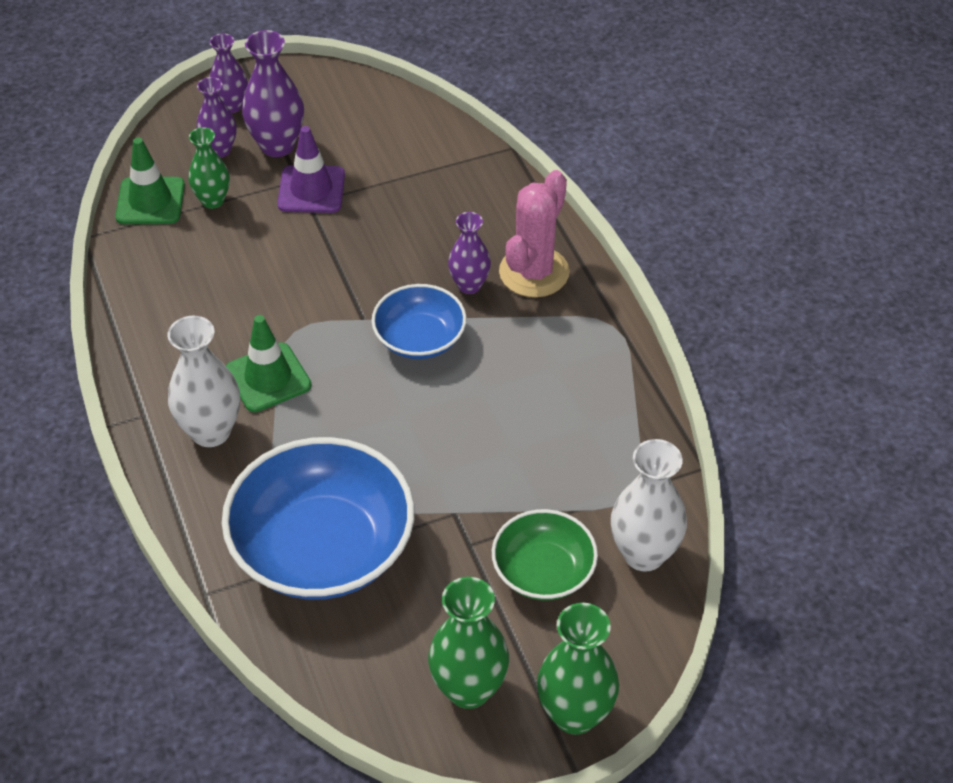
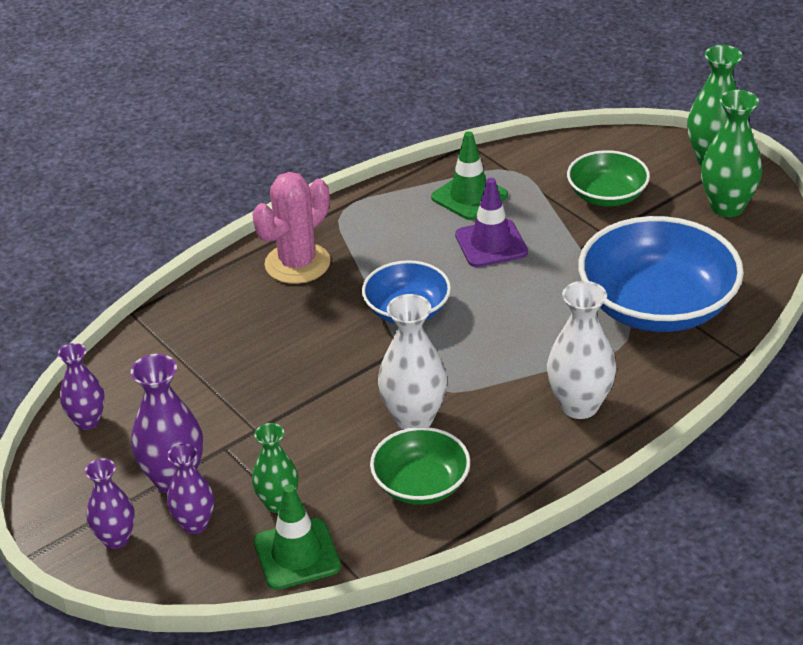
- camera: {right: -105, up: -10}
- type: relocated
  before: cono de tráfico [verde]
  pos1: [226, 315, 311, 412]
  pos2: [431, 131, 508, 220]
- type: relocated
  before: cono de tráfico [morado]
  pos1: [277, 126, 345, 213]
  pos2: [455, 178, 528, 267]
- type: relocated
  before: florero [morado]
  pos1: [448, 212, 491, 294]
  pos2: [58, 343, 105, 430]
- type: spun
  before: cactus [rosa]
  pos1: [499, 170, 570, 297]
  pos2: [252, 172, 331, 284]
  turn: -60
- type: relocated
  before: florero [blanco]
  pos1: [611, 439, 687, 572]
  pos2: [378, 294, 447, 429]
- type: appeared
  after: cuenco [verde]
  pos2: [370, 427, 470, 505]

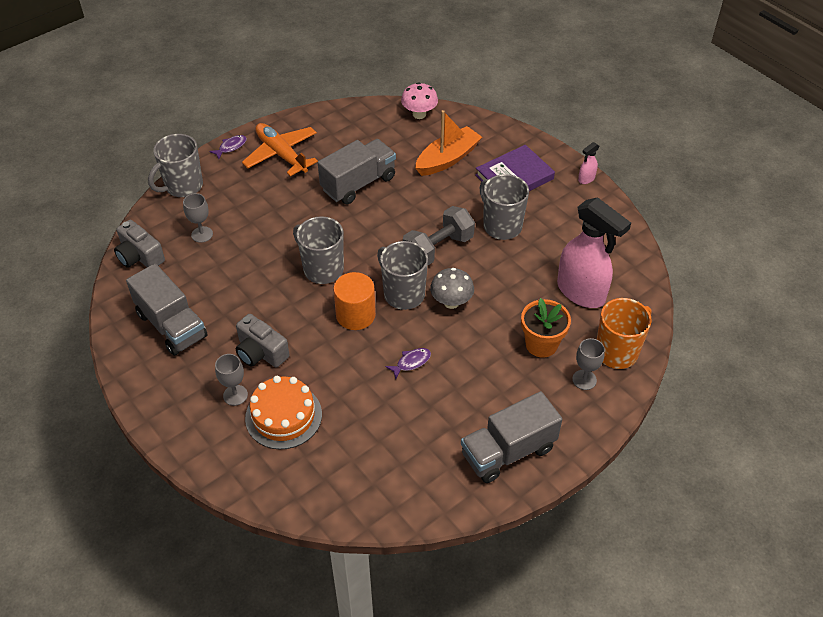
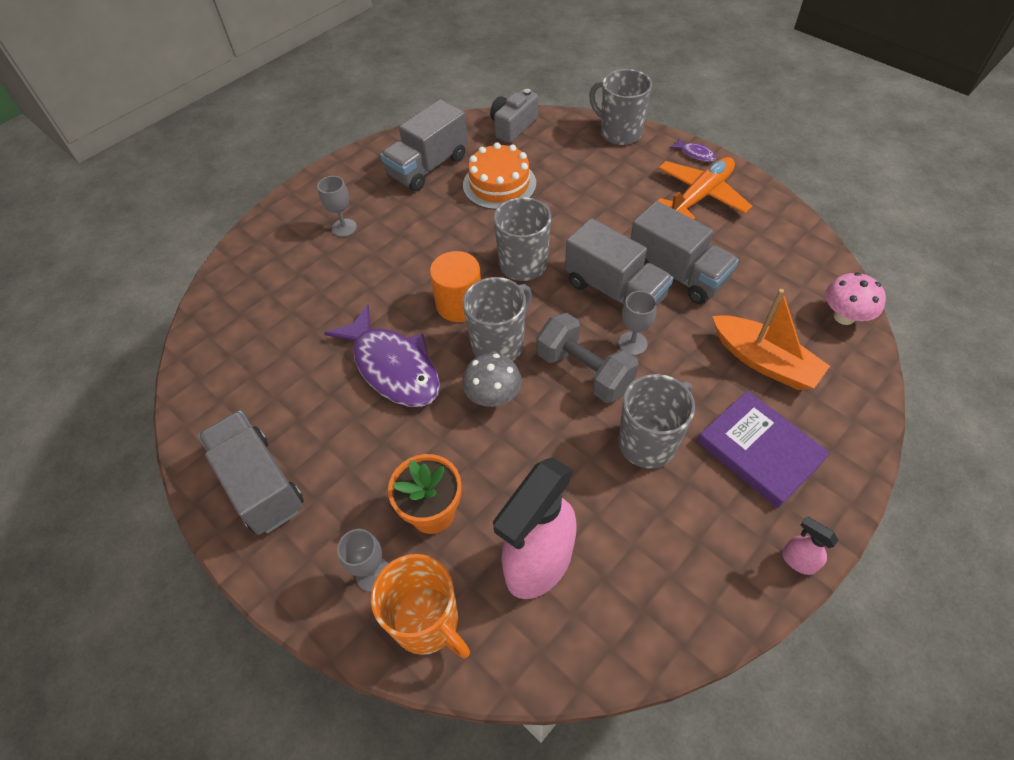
- camera: {right: 85, up: 5}
- type: relocated
  before: copa [gris]
  pos1: [183, 193, 213, 243]
  pos2: [618, 291, 657, 355]
- type: missing
  before: cámara [gris]
  pos1: [236, 314, 290, 368]
- type: relocated
  before: tarta [naranja]
  pos1: [245, 376, 322, 449]
  pos2: [463, 142, 536, 210]
- type: size
  before: pez [morado]
  pos1: [385, 348, 431, 379]
  pos2: [324, 304, 440, 407]
  scale: 2.45
- type: appeared
  after: camión [gris]
  pos2: [565, 218, 673, 306]

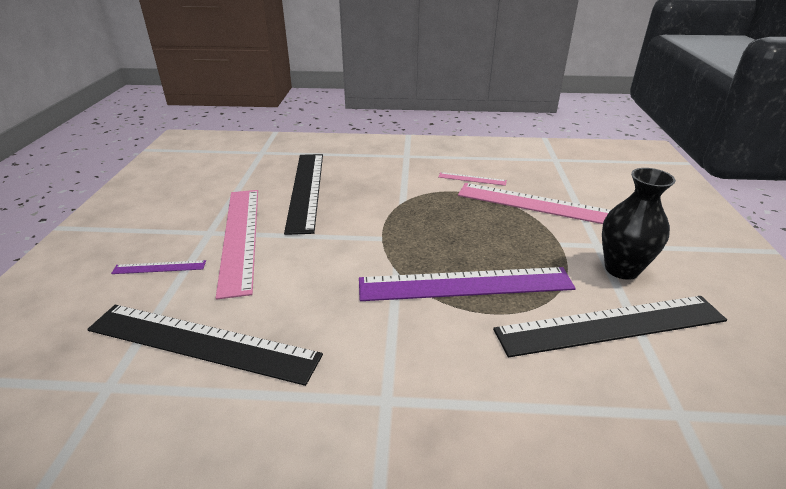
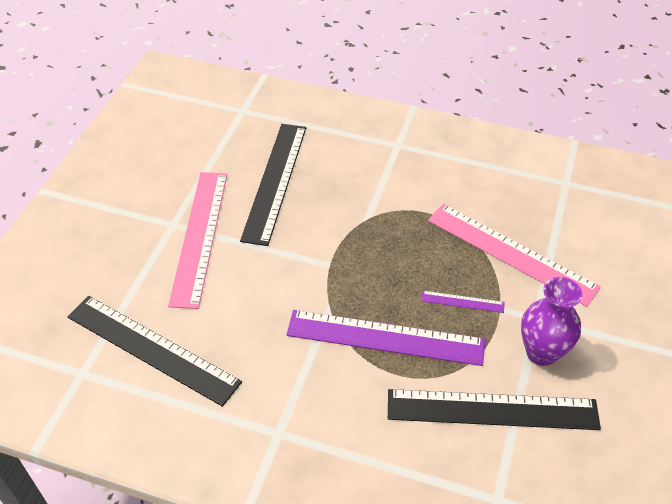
- camera: {right: 15, up: 15}
- type: relocated
  before: regla [morado]
  pos1: [111, 260, 206, 274]
  pos2: [421, 291, 505, 313]
- type: missing
  before: regla [rosa]
  pos1: [438, 172, 507, 186]
- type: colour
  before: florero [negro]
  after: florero [morado]
  pos1: [602, 168, 676, 280]
  pos2: [521, 277, 582, 366]

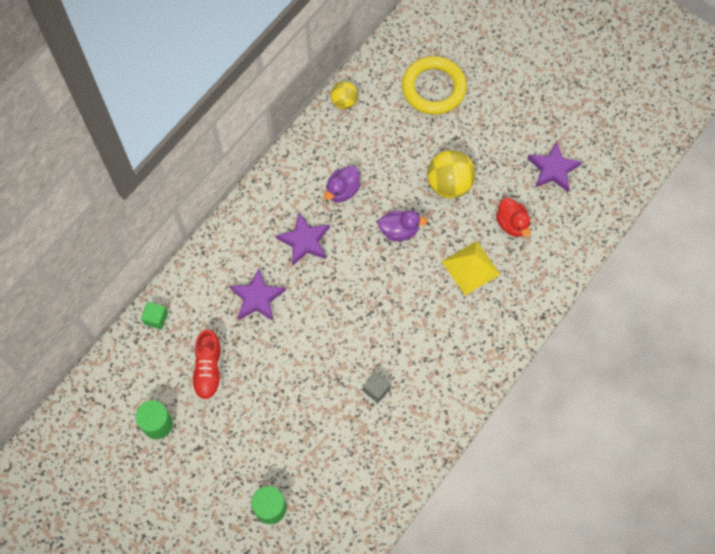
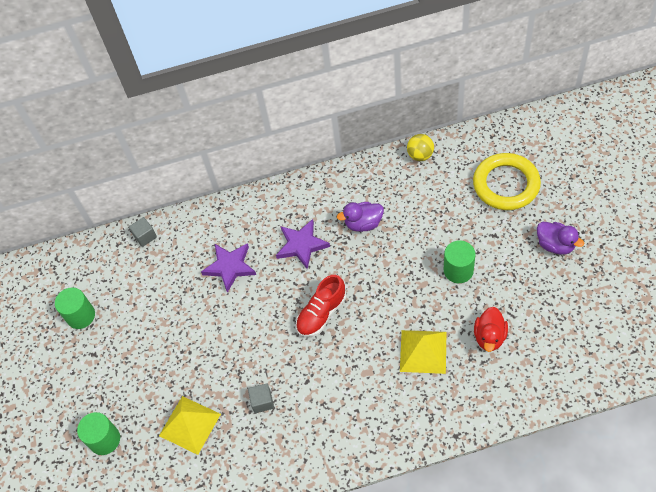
- camera: {right: 45, up: -10}
- type: colour
  before: cubo [verde]
  after: cubo [gris]
  pos1: [141, 302, 168, 329]
  pos2: [129, 217, 157, 247]
- type: relocated
  before: zapato [rojo]
  pos1: [192, 329, 222, 401]
  pos2: [296, 275, 346, 337]
- type: relocated
  before: pato [morado]
  pos1: [378, 210, 427, 241]
  pos2: [537, 222, 584, 255]
- type: exchanged
  before: pelota [amarillo]
  after: cilindro [verde]
  pos1: [427, 150, 476, 198]
  pos2: [444, 240, 475, 283]
- type: missing
  before: estrella [morado]
  pos1: [528, 142, 582, 192]
- type: appeared
  after: pirámide [amarillo]
  pos2: [159, 396, 221, 455]

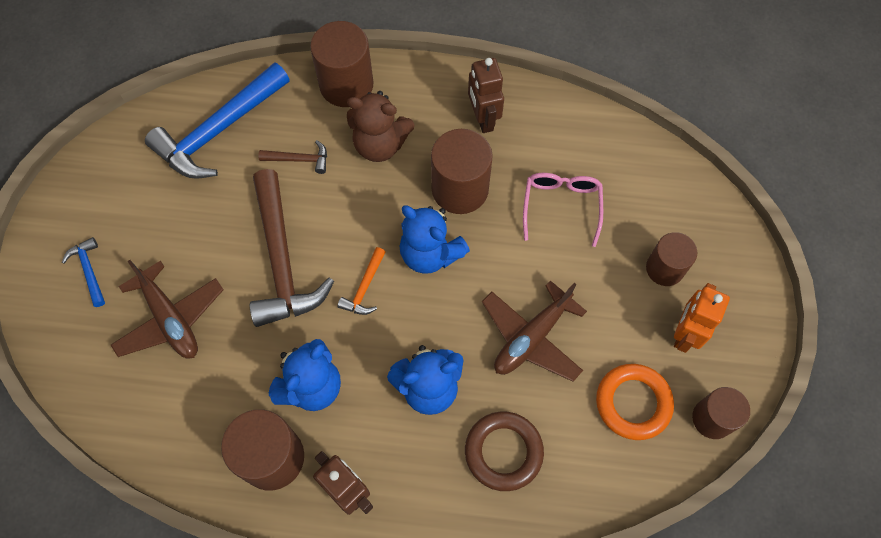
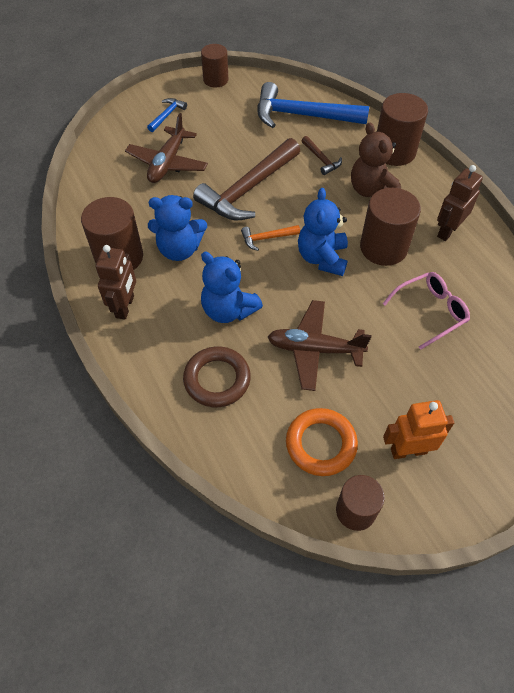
- camera: {right: 55, up: -10}
- type: relocated
  before: cilindro [marrón]
  pos1: [646, 232, 697, 286]
  pos2: [201, 44, 228, 88]

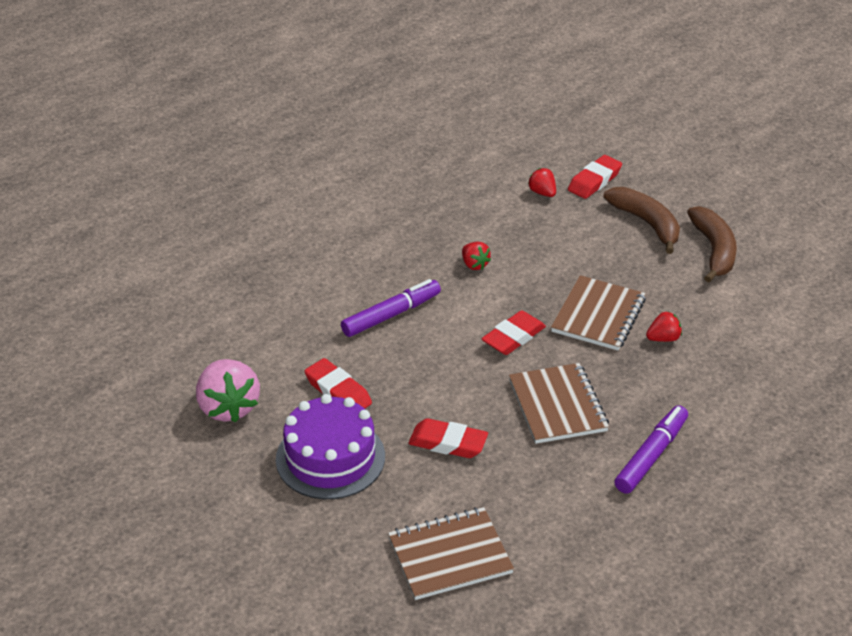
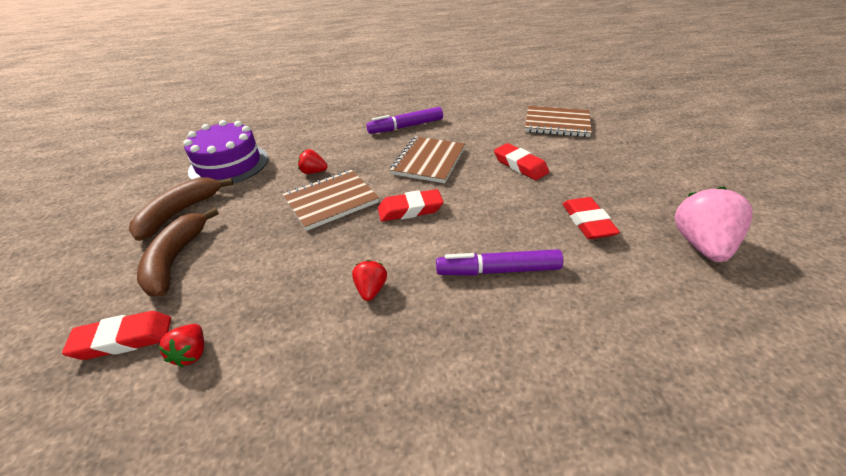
- camera: {right: -145, up: 0}
- type: relocated
  before: tarta [morado]
  pos1: [276, 394, 385, 499]
  pos2: [183, 120, 268, 184]

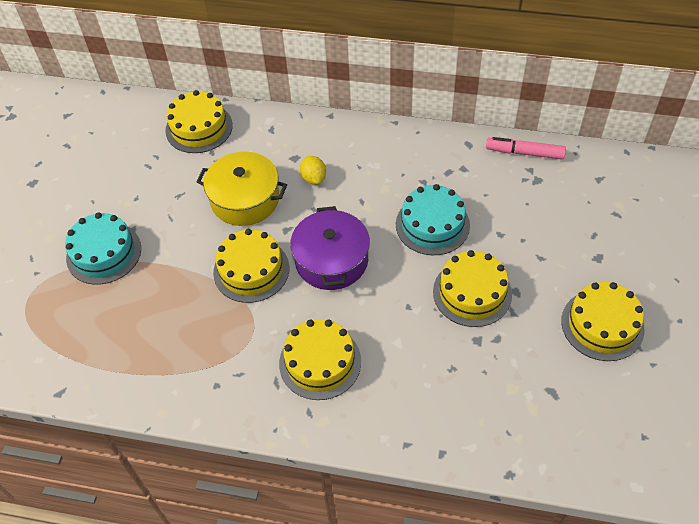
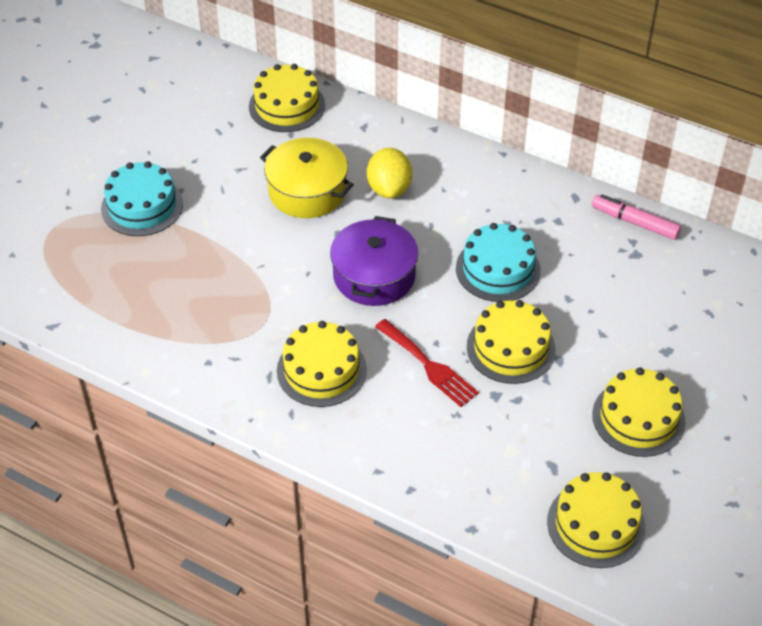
- camera: {right: 15, up: -5}
- type: relocated
  before: tarta [amarillo]
  pos1: [213, 229, 289, 303]
  pos2: [547, 472, 646, 568]
- type: size
  before: limón [amarillo]
  pos1: [300, 156, 326, 185]
  pos2: [367, 148, 412, 198]
  scale: 1.55
- type: appeared
  after: tenedor [rojo]
  pos2: [375, 319, 479, 407]

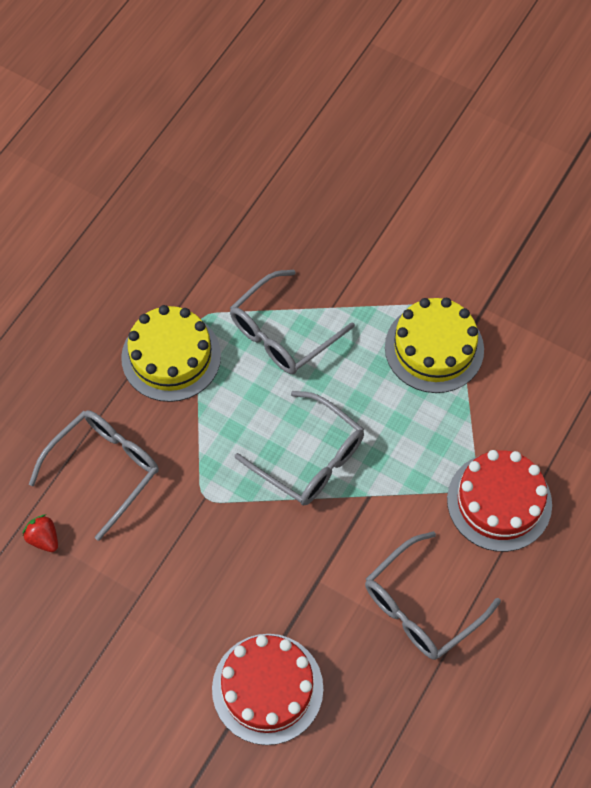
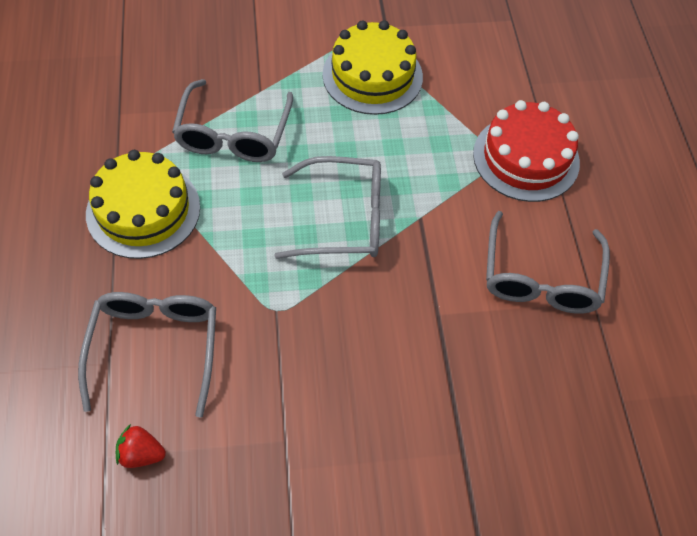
- camera: {right: -40, up: -5}
- type: missing
  before: tarta [rojo]
  pos1: [212, 634, 323, 745]

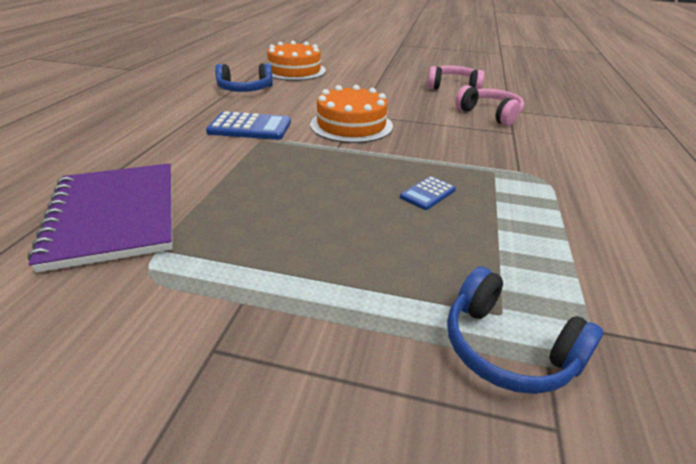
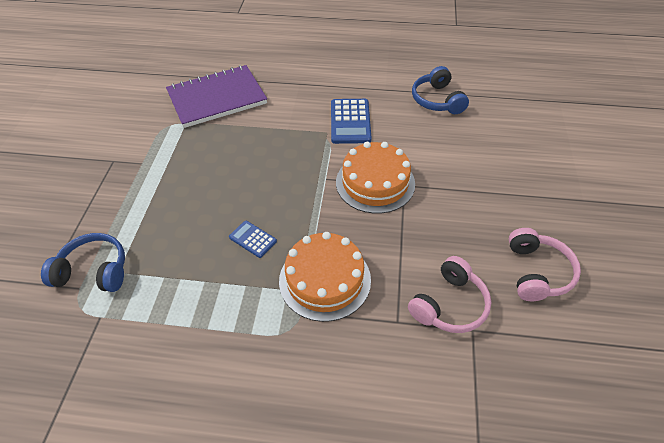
- camera: {right: 85, up: 15}
- type: relocated
  before: tarta [naranja]
  pos1: [267, 41, 326, 81]
  pos2: [279, 232, 371, 322]
- type: spun
  before: auriculares [azul]
  pos1: [447, 267, 603, 394]
  pos2: [41, 233, 125, 292]
  turn: 60

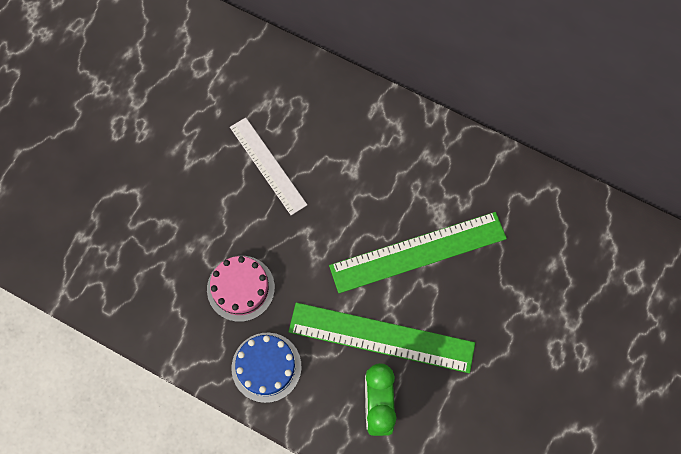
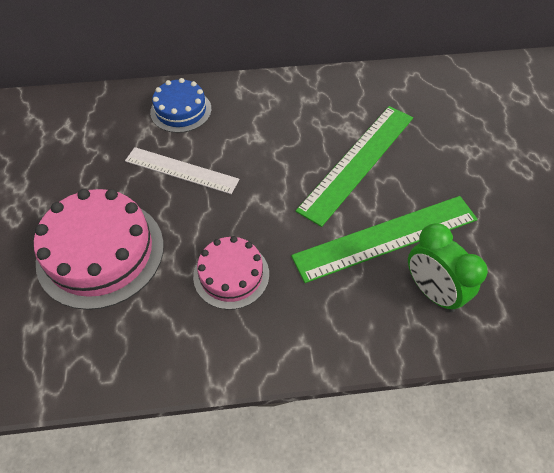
- camera: {right: -35, up: -15}
- type: relocated
  before: tarta [azul]
  pos1: [232, 333, 302, 403]
  pos2: [150, 78, 211, 133]
- type: appeared
  after: tarta [rosa]
  pos2: [34, 189, 164, 310]

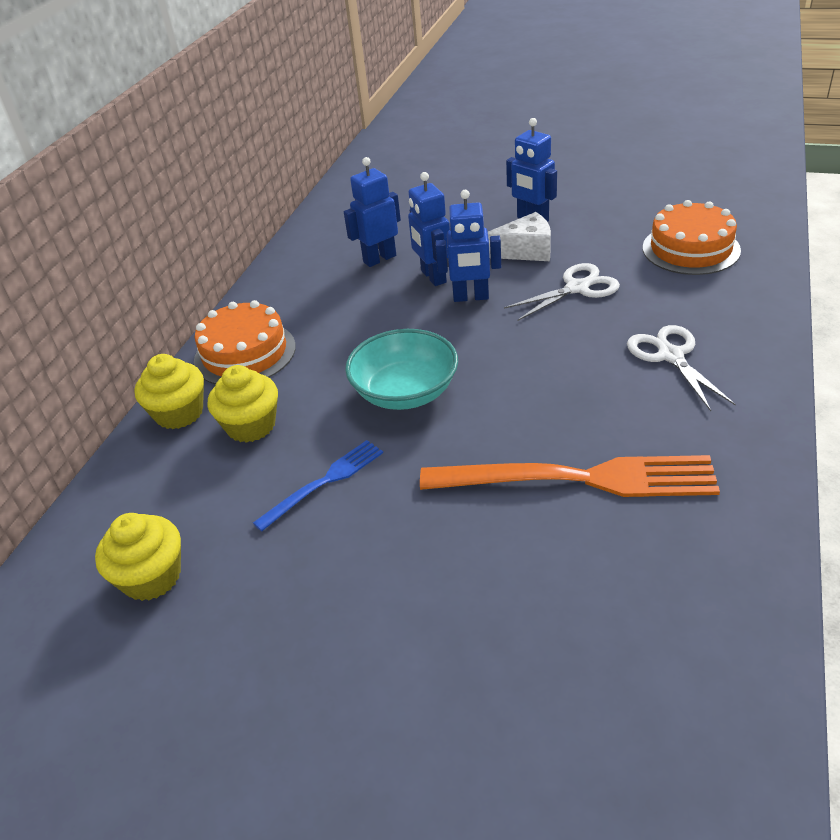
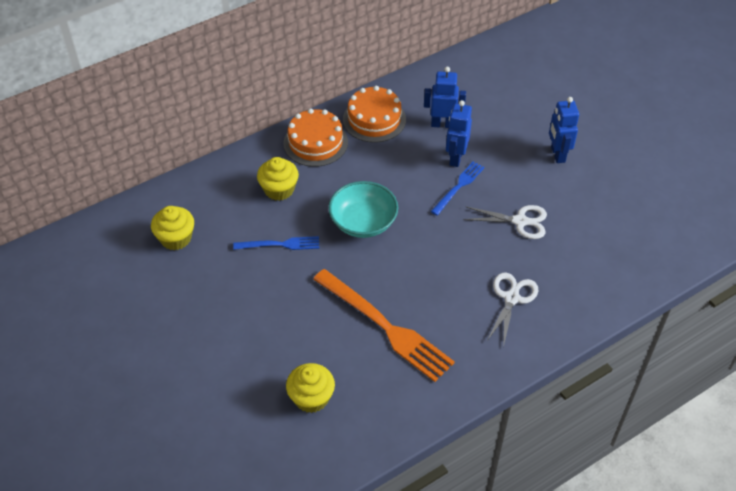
- camera: {right: 35, up: 10}
- type: relocated
  before: magdalena [amarillo]
  pos1: [134, 354, 204, 429]
  pos2: [286, 363, 335, 413]
- type: exchanged
  before: robot [azul]
  after: tenedor [azul]
  pos1: [435, 190, 501, 302]
  pos2: [431, 161, 485, 216]
- type: missing
  before: queso [blanco]
  pos1: [488, 212, 551, 261]
- type: relocated
  before: tarta [naranja]
  pos1: [642, 200, 741, 275]
  pos2: [343, 86, 406, 143]

